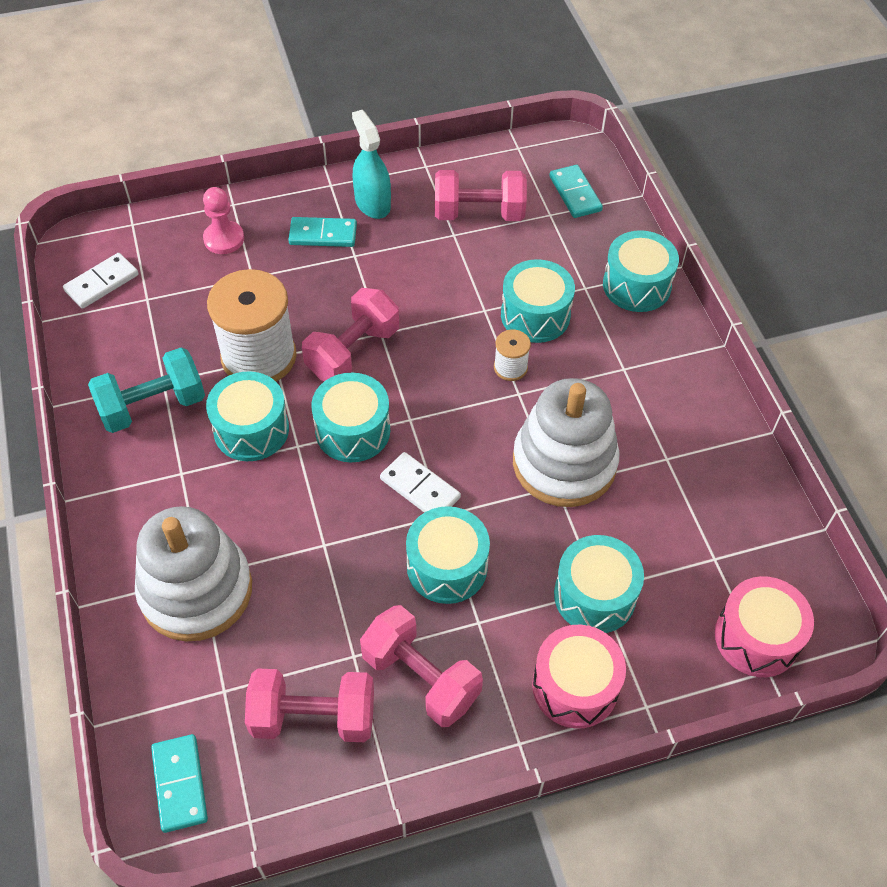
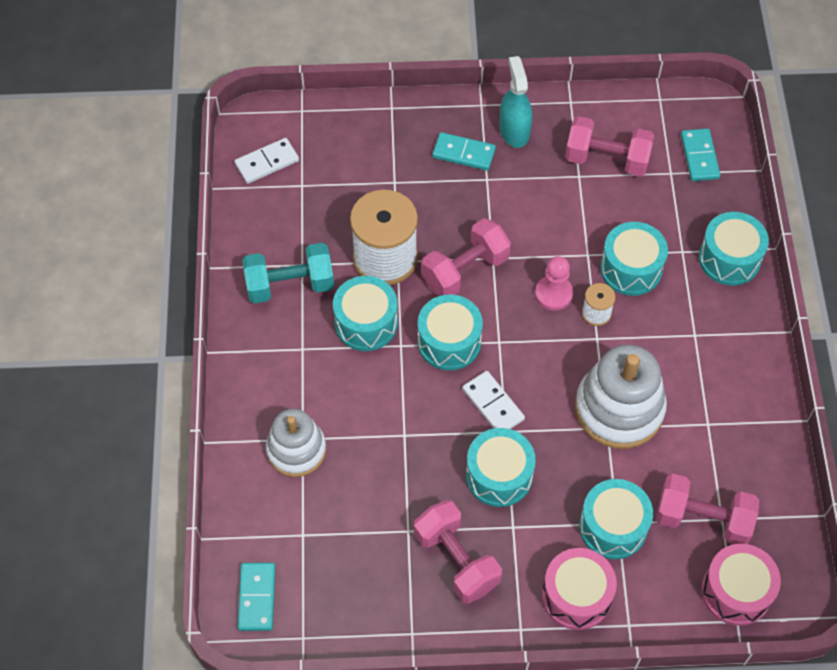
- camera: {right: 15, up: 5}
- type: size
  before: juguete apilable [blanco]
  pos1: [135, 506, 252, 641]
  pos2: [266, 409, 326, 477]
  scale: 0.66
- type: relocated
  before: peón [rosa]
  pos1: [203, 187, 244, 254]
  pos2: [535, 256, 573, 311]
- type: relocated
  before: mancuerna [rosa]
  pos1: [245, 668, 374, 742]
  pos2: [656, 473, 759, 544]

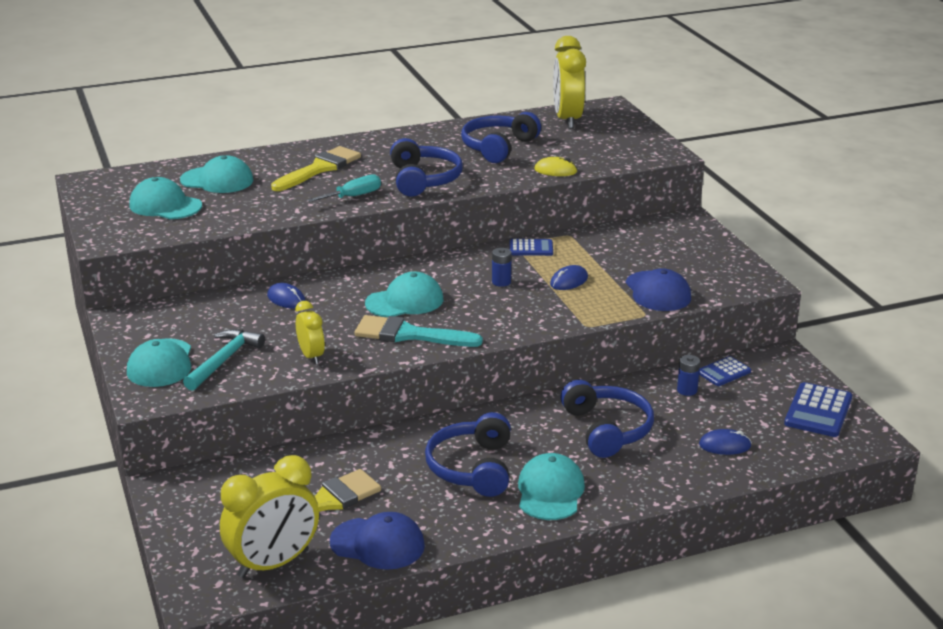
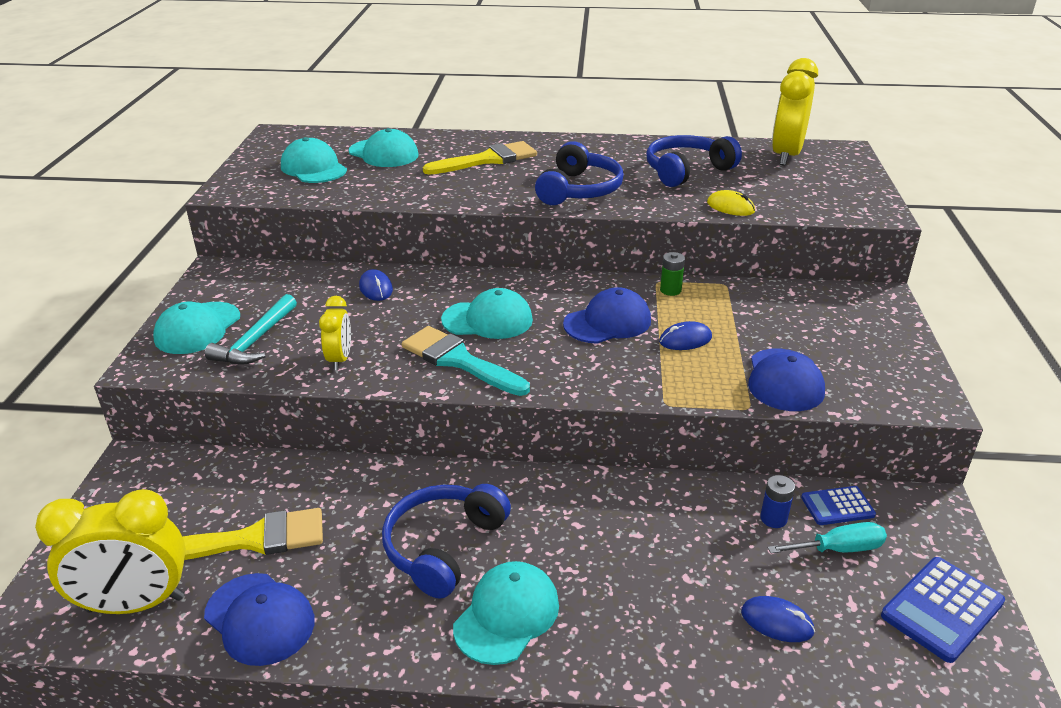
- camera: {right: 25, up: 5}
- type: spun
  before: martillo [turquesa]
  pos1: [183, 329, 265, 391]
  pos2: [205, 294, 297, 365]
  turn: 150
- type: relocated
  before: destornillador [turquesa]
  pos1: [307, 174, 381, 202]
  pos2: [768, 522, 887, 554]
- type: exchanged
  before: pila [azul]
  after: gorra [azul]
  pos1: [492, 248, 512, 287]
  pos2: [563, 287, 651, 344]
- type: exchanged
  before: calculadora [azul]
  after: pila [verde]
  pos1: [510, 239, 553, 256]
  pos2: [660, 252, 685, 296]
- type: missing
  before: auriculares [azul]
  pos1: [560, 380, 654, 458]

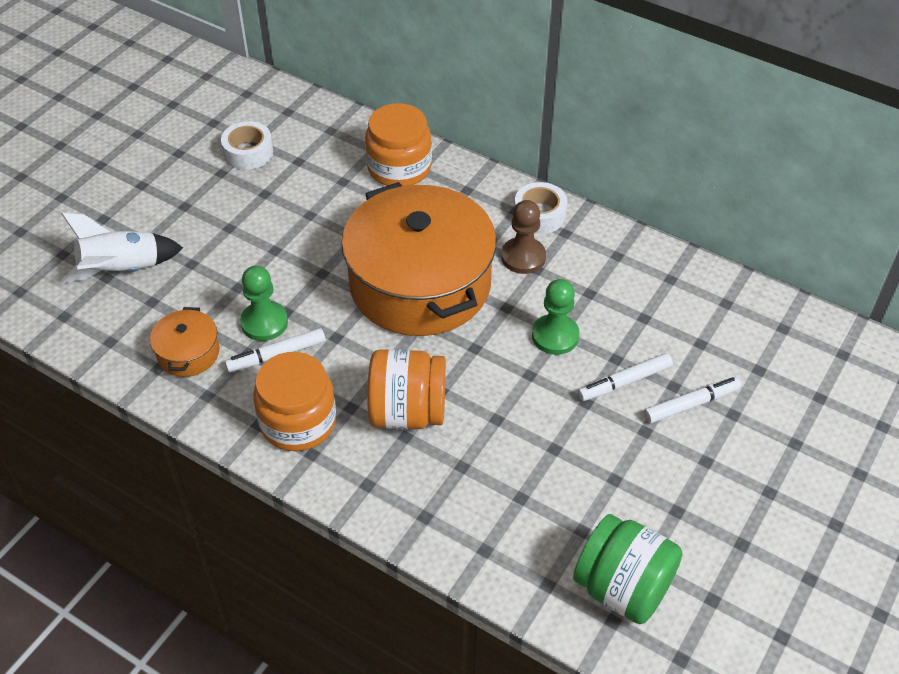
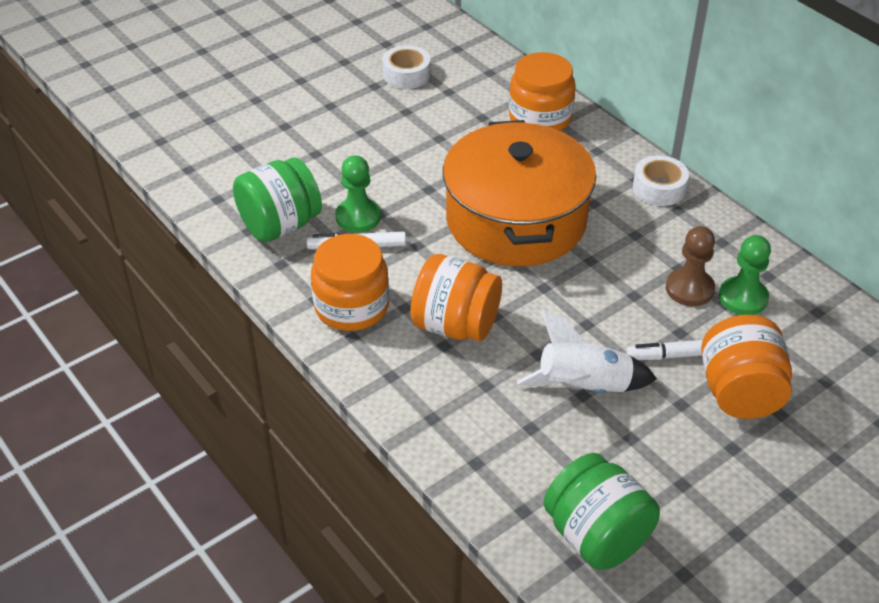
- camera: {right: 20, up: -5}
- type: relocated
  before: cohete [blanco]
  pos1: [61, 213, 183, 283]
  pos2: [517, 310, 657, 393]
- type: exchanged
  before: olla [naranja]
  after: tarro [verde]
  pos1: [150, 307, 220, 377]
  pos2: [233, 158, 322, 242]
- type: relocated
  before: peón [marrón]
  pos1: [501, 200, 546, 274]
  pos2: [666, 226, 715, 306]
- type: relocated
  before: peón [verde]
  pos1: [532, 279, 580, 355]
  pos2: [719, 235, 771, 315]
- type: exchanged
  before: rotulador [blanco]
  after: tarro [naranja]
  pos1: [644, 377, 741, 423]
  pos2: [701, 315, 792, 419]

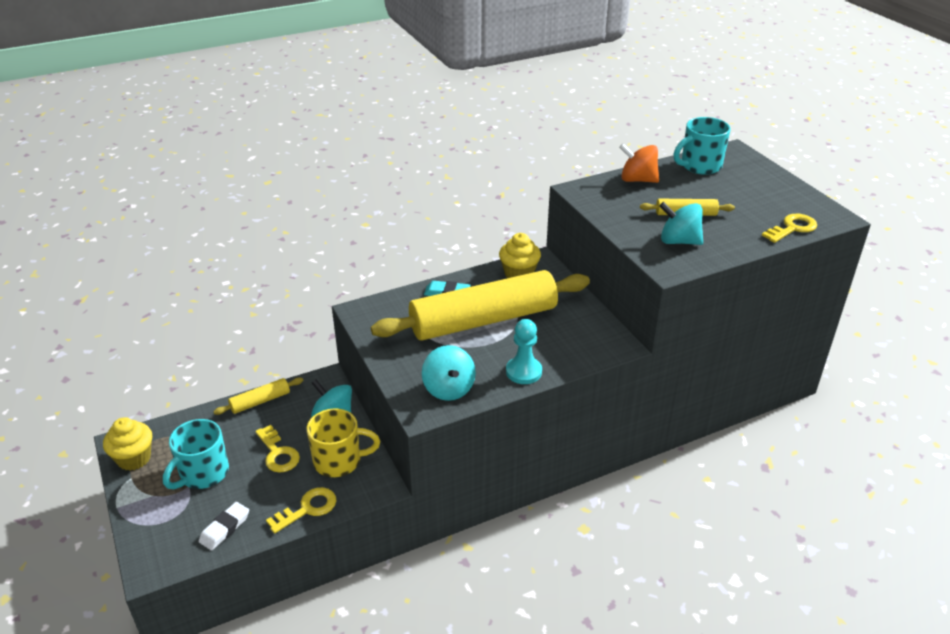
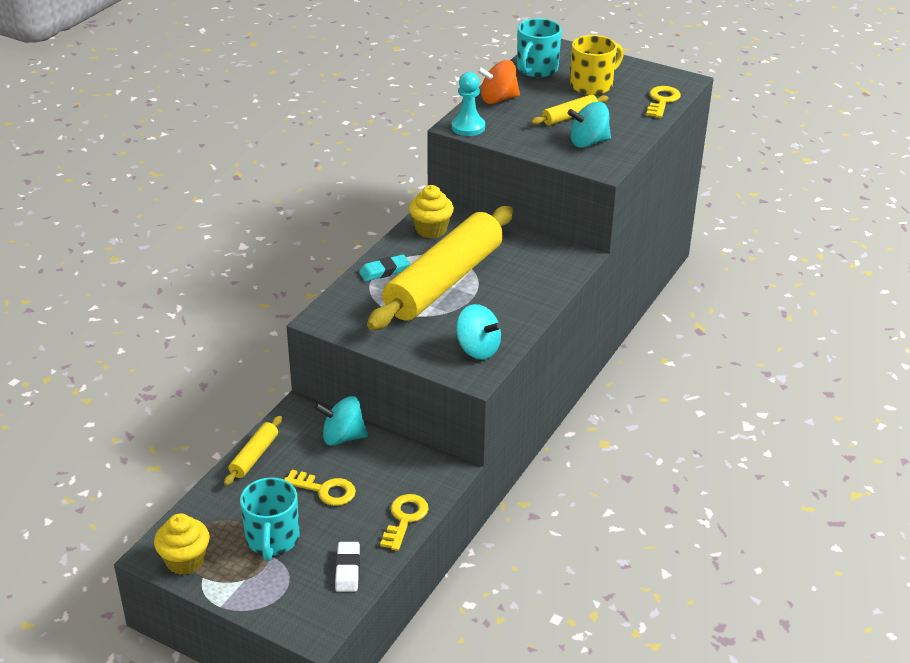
- camera: {right: -35, up: 0}
- type: relocated
  before: taza [amarillo]
  pos1: [307, 408, 380, 477]
  pos2: [570, 35, 624, 95]
- type: relocated
  before: peón [turquesa]
  pos1: [506, 319, 542, 384]
  pos2: [452, 72, 485, 136]

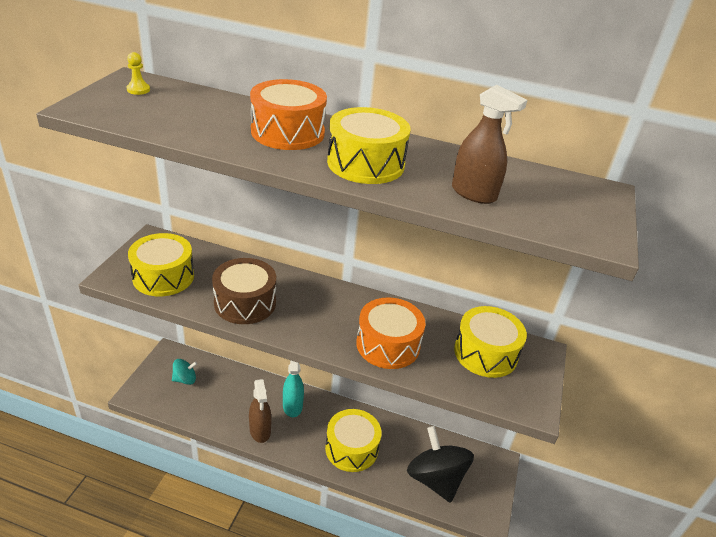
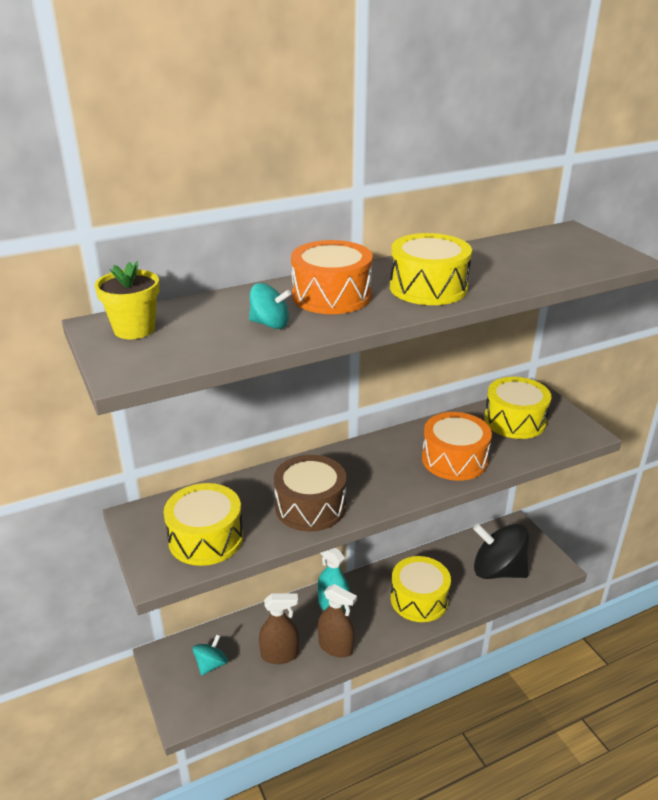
- camera: {right: -40, up: -5}
- type: exchanged
  before: peón [amarillo]
  after: maceta [amarillo]
  pos1: [126, 52, 150, 95]
  pos2: [95, 261, 160, 339]
- type: relocated
  before: pulverizador [marrón]
  pos1: [452, 85, 527, 204]
  pos2: [259, 593, 299, 664]
- type: appeared
  after: peonza [turquesa]
  pos2: [249, 283, 291, 329]

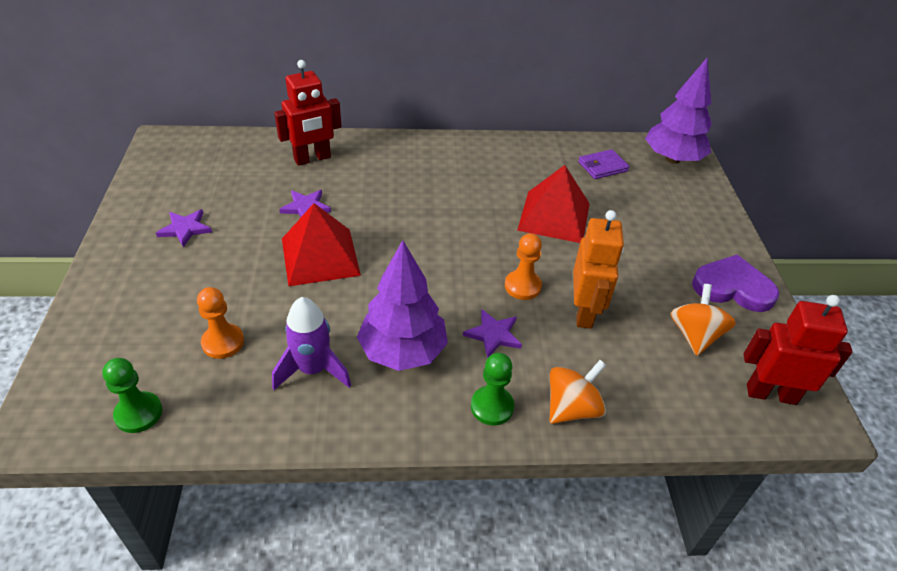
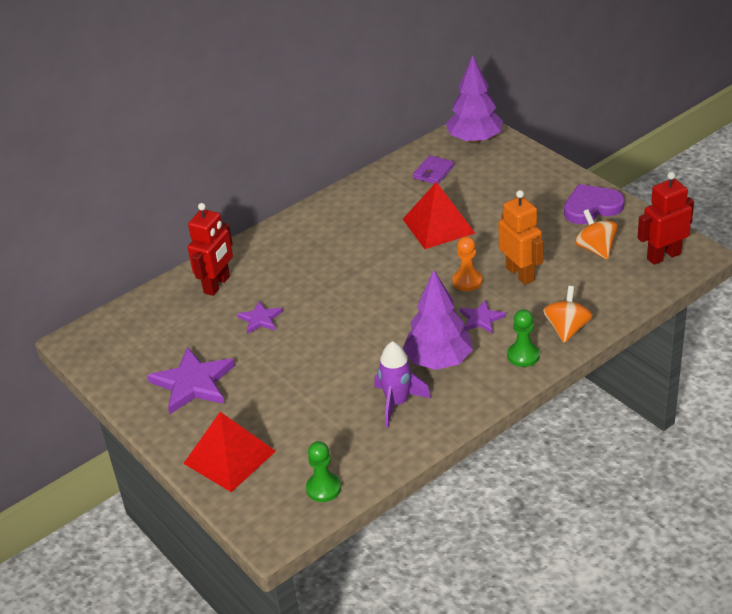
- camera: {right: -30, up: -5}
- type: size
  before: estrella [morado]
  pos1: [156, 209, 212, 247]
  pos2: [147, 347, 235, 414]
  scale: 1.83
- type: missing
  before: peón [naranja]
  pos1: [197, 287, 244, 359]
- type: relocated
  before: pirámide [rojo]
  pos1: [282, 203, 361, 286]
  pos2: [183, 412, 276, 492]

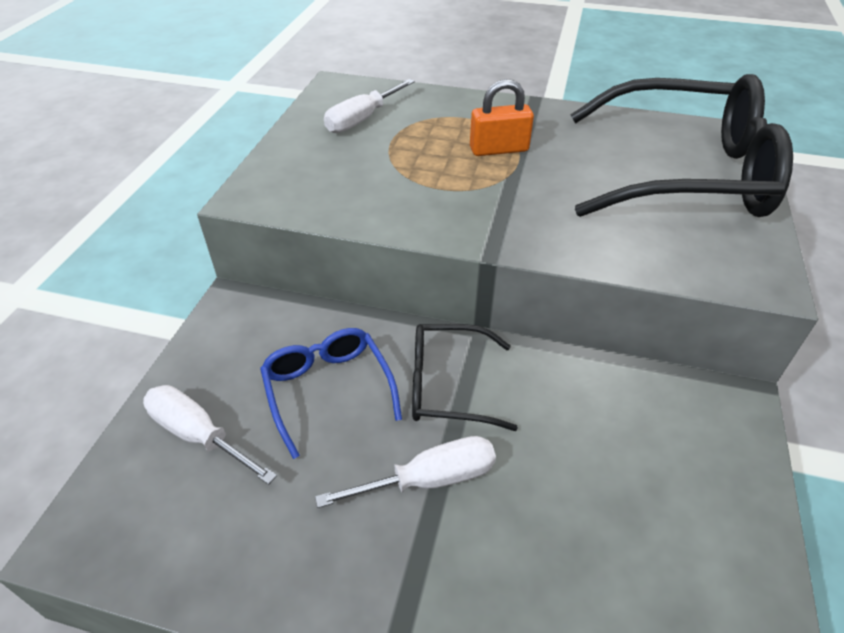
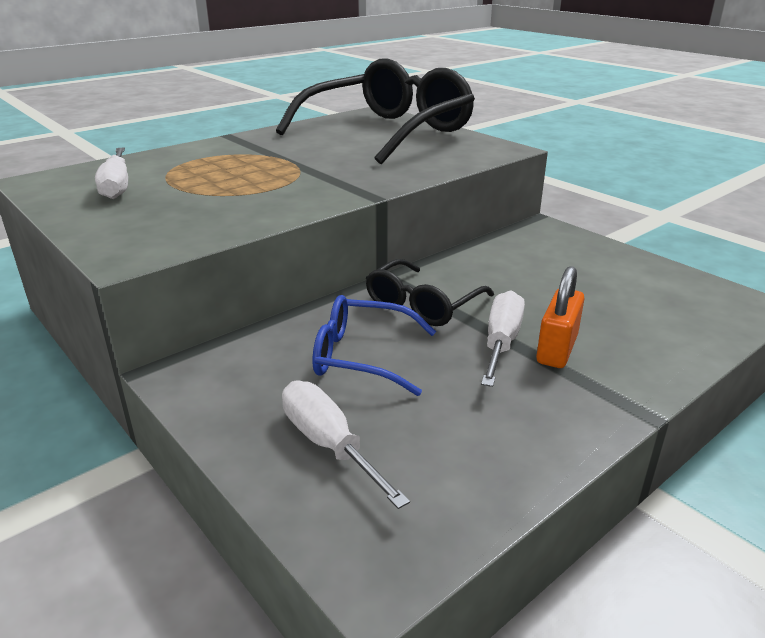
- camera: {right: -55, up: -15}
- type: spun
  before: destornillador [blanco]
  pos1: [143, 385, 277, 485]
  pos2: [282, 381, 410, 509]
  turn: 75
- type: relocated
  before: candado [naranja]
  pos1: [470, 79, 534, 156]
  pos2: [536, 266, 585, 368]

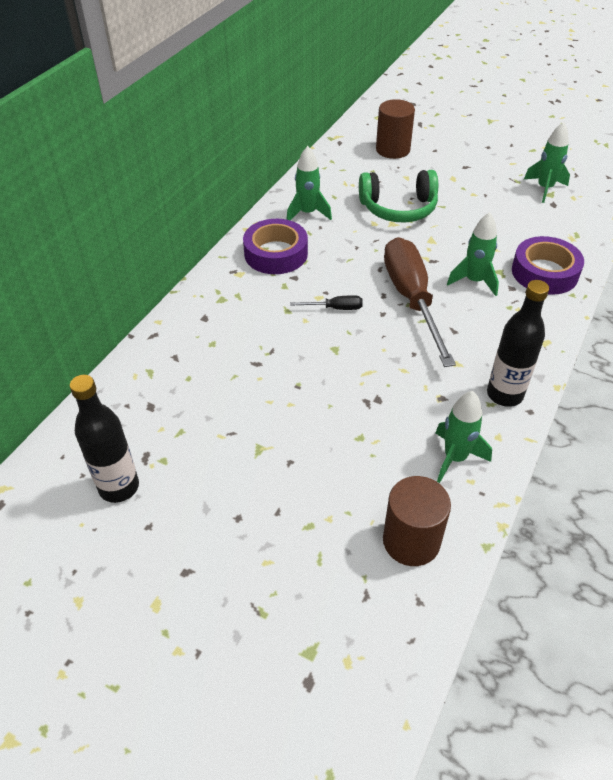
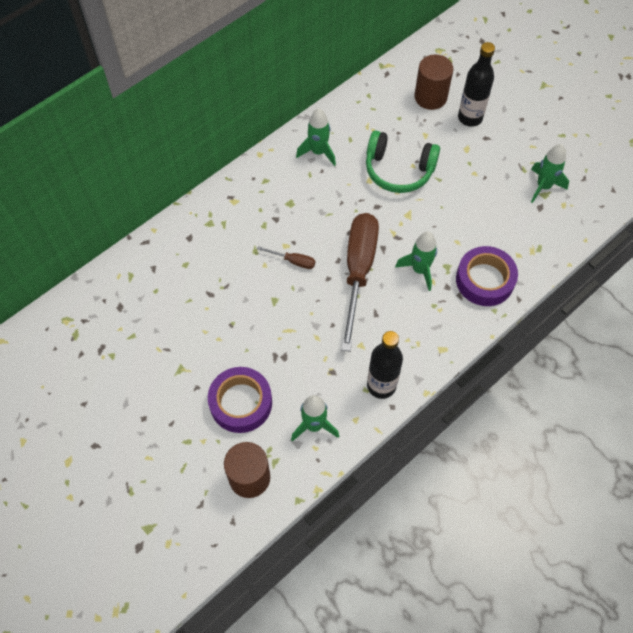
- camera: {right: 20, up: 15}
- type: relocated
  before: botella [negro]
  pos1: [70, 375, 139, 503]
  pos2: [458, 42, 495, 127]
- type: relocated
  before: cinta adhesiva [morado]
  pos1: [243, 219, 308, 274]
  pos2: [208, 367, 272, 433]
- type: colour
  before: destornillador [negro]
  after: destornillador [marrón]
  pos1: [290, 295, 363, 310]
  pos2: [257, 246, 315, 269]

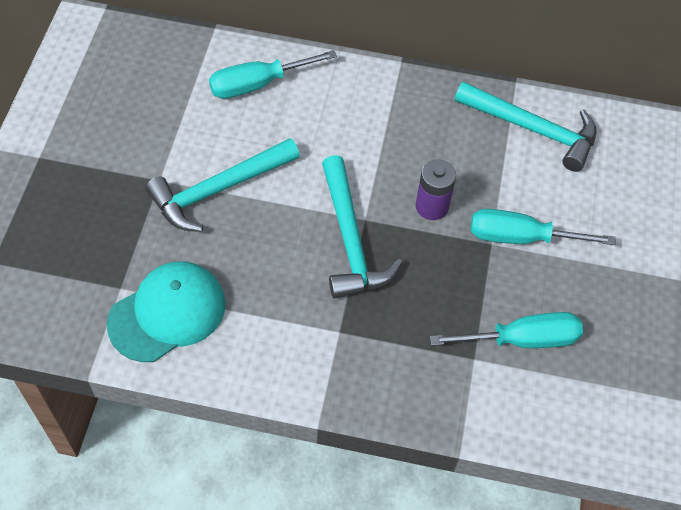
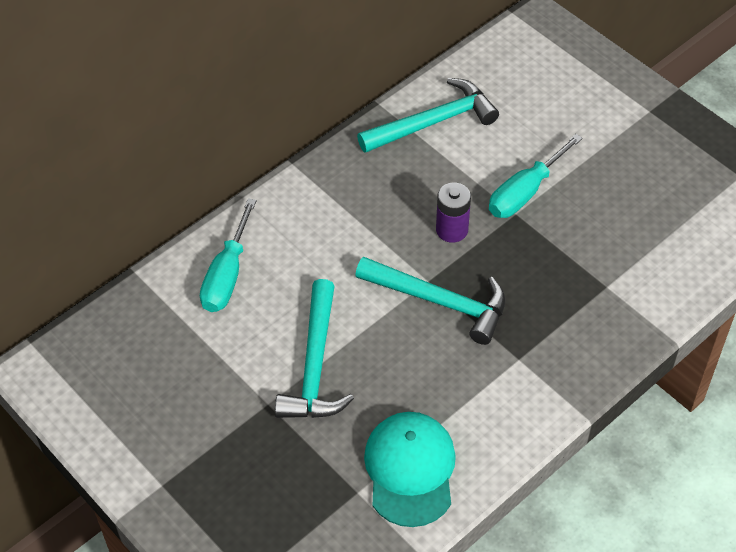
- camera: {right: -50, up: -5}
- type: missing
  before: destornillador [turquesa]
  pos1: [430, 312, 583, 348]

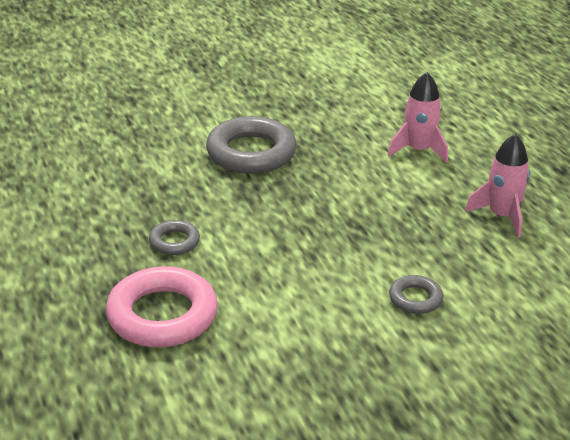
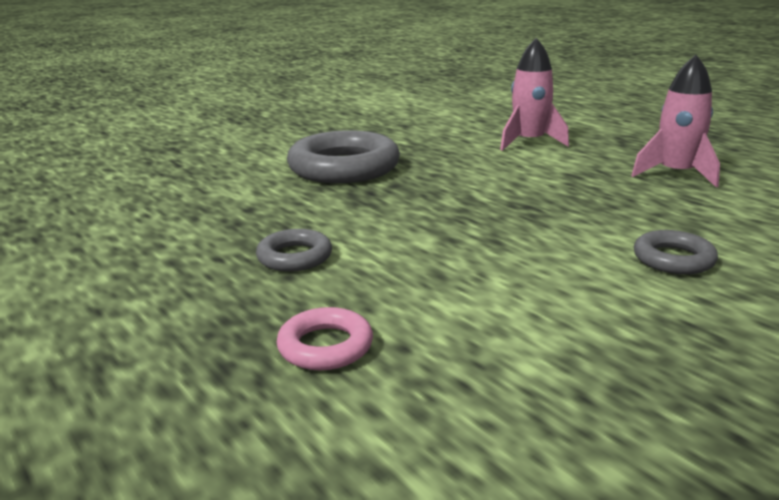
- camera: {right: -15, up: -10}
- type: size
  before: anillo [rosa]
  pos1: [106, 266, 218, 347]
  pos2: [276, 307, 373, 370]
  scale: 0.5

